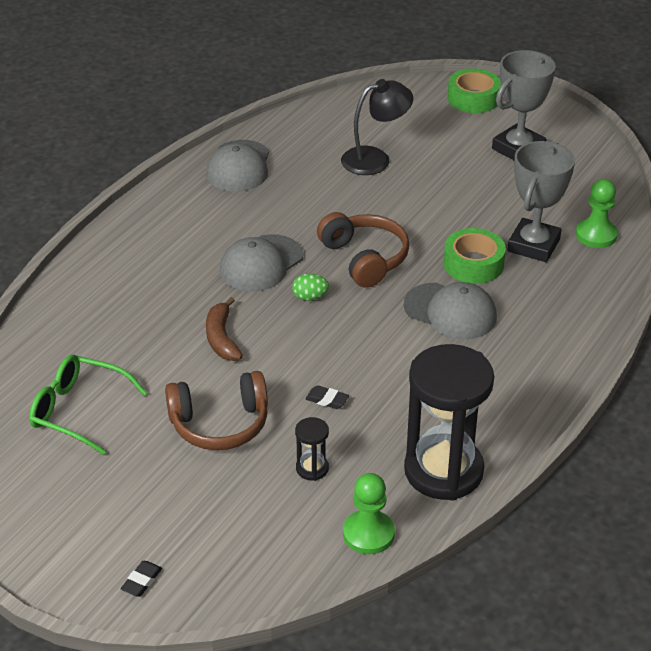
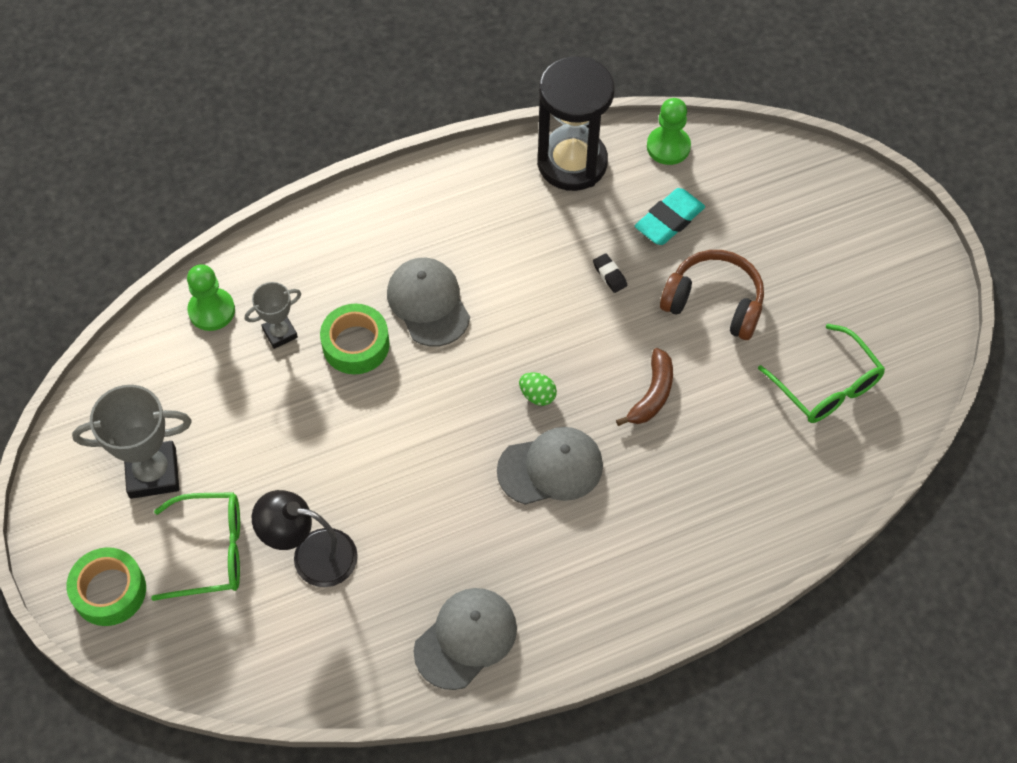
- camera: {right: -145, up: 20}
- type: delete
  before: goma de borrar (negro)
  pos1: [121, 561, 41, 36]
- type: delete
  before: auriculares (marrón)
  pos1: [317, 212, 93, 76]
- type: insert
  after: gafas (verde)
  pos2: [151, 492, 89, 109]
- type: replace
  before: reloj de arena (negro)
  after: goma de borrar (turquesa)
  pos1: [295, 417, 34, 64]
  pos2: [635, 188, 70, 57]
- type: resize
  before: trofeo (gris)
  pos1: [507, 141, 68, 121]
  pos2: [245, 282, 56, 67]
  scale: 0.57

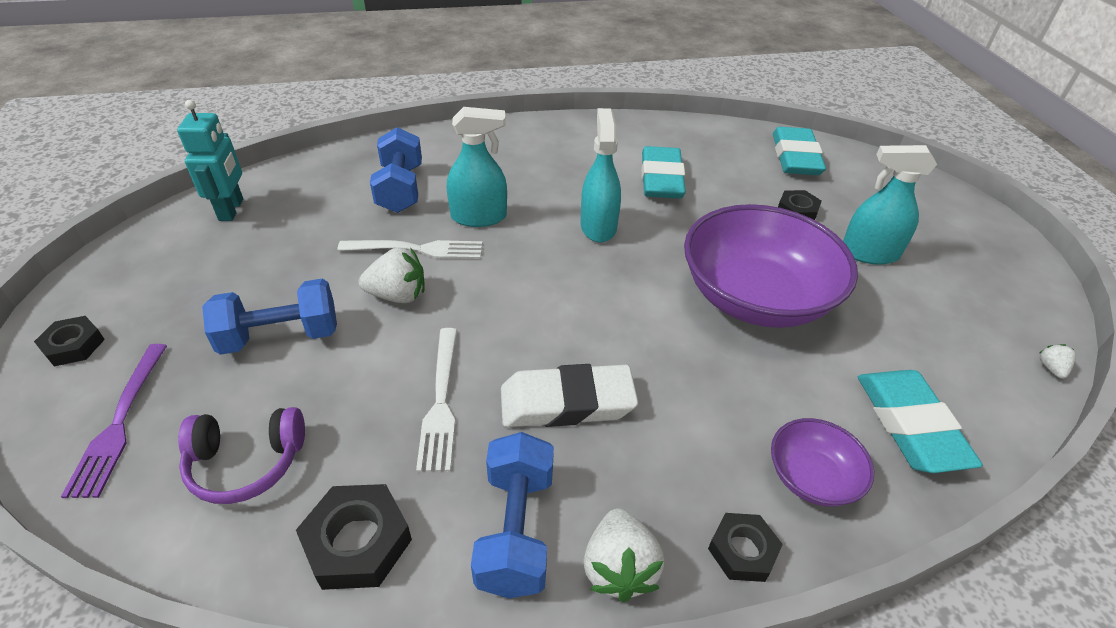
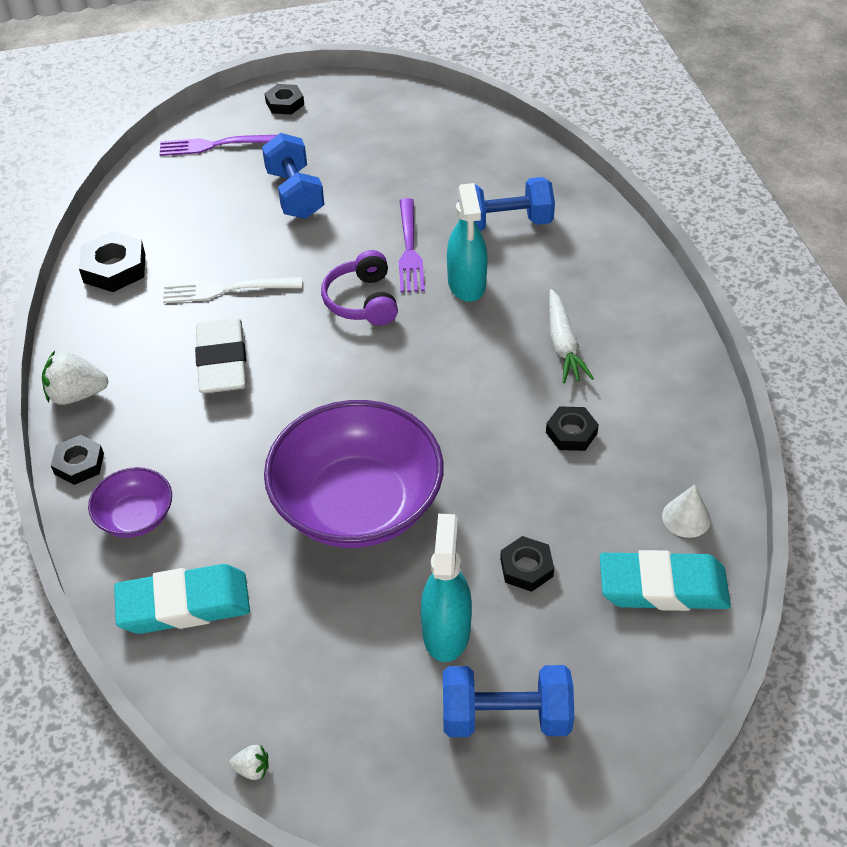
- camera: {right: 90, up: 5}
- type: delete
  before: robot (turquesa)
  pos1: [177, 100, 66, 121]
- type: delete
  before: fresa (blanco)
  pos1: [359, 248, 66, 55]
- type: delete
  before: pulverizador (turquesa)
  pos1: [581, 108, 40, 135]
- type: insert
  after: zanahoria (blanco)
  pos2: [549, 289, 45, 94]
- type: insert
  after: cono (blanco)
  pos2: [662, 485, 49, 53]
- type: move
  before: auriculares (morado)
  pos1: [178, 407, 127, 97]
  pos2: [321, 250, 77, 75]
- type: move
  before: mancuerna (azul)
  pos1: [471, 432, 83, 166]
  pos2: [443, 665, 131, 72]
- type: replace
  before: goma de borrar (turquesa)
  after: tuerca (negro)
  pos1: [641, 146, 45, 53]
  pos2: [546, 406, 53, 45]
- type: recolor
  before: tenedor (blanco)
  after: tenedor (morado)
  pos1: [337, 240, 145, 19]
  pos2: [399, 198, 26, 94]

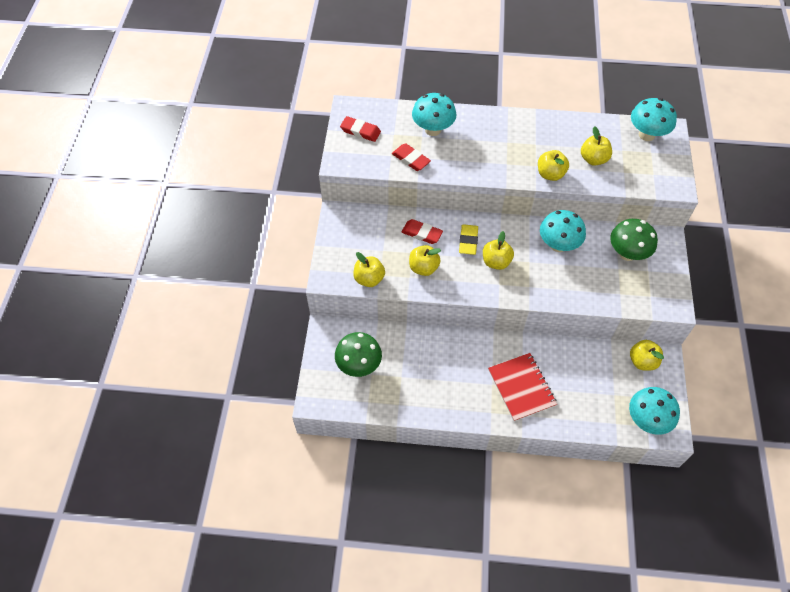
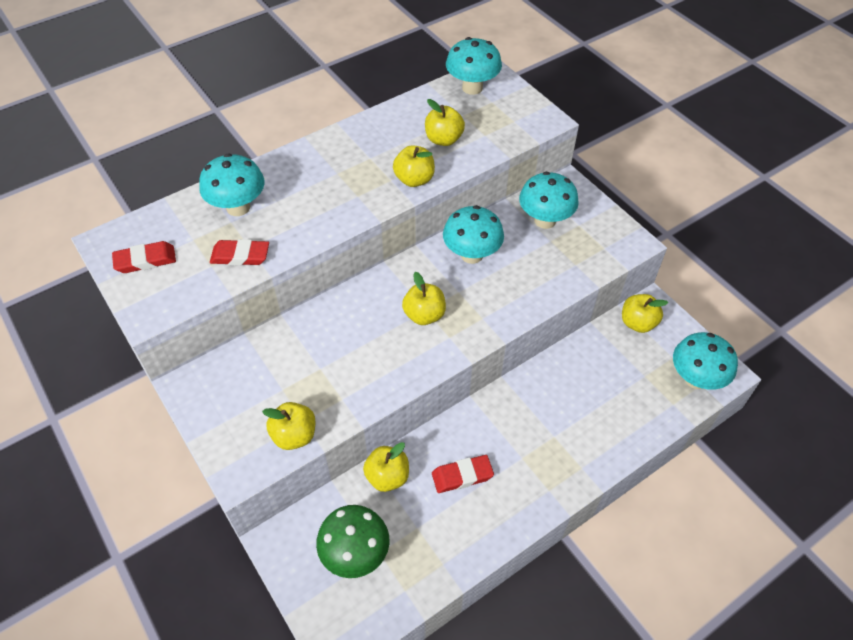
- camera: {right: -40, up: -5}
- type: delete
  before: goma de borrar (amarillo)
  pos1: [459, 224, 19, 31]
- type: delete
  before: cuaderno (rojo)
  pos1: [488, 353, 69, 68]
- type: move
  before: goma de borrar (rojo)
  pos1: [401, 219, 42, 25]
  pos2: [432, 455, 62, 38]
- type: move
  before: manzana (amarillo)
  pos1: [409, 245, 32, 31]
  pos2: [363, 442, 46, 50]
- type: recolor
  before: seta (verde)
  after: seta (turquesa)
  pos1: [610, 219, 48, 42]
  pos2: [519, 172, 60, 57]

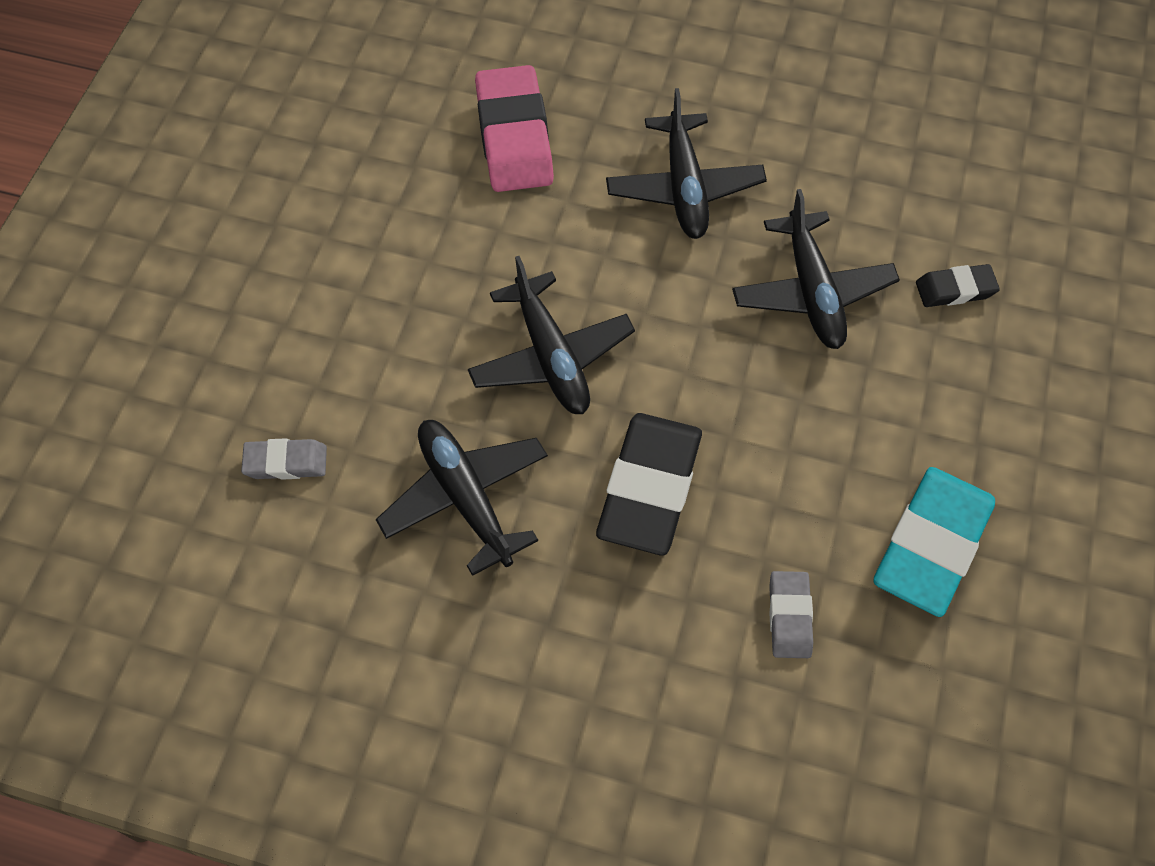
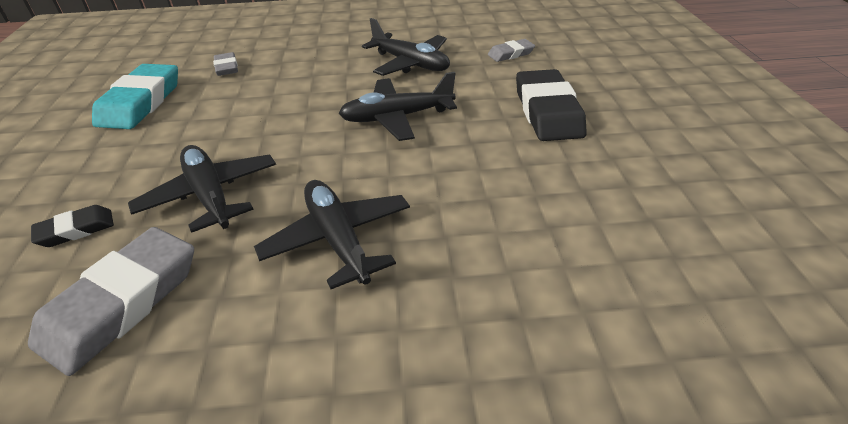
- camera: {right: 160, up: -20}
- type: delete
  before: goma de borrar (rosa)
  pos1: [475, 65, 79, 127]
- type: insert
  after: goma de borrar (gris)
  pos2: [28, 227, 166, 149]
- type: move
  before: goma de borrar (negro)
  pos1: [596, 413, 106, 143]
  pos2: [516, 69, 71, 72]
- type: rotate
  before: avión (negro)
  pos1: [468, 256, 167, 158]
  pos2: [338, 72, 119, 69]
  turn: -60

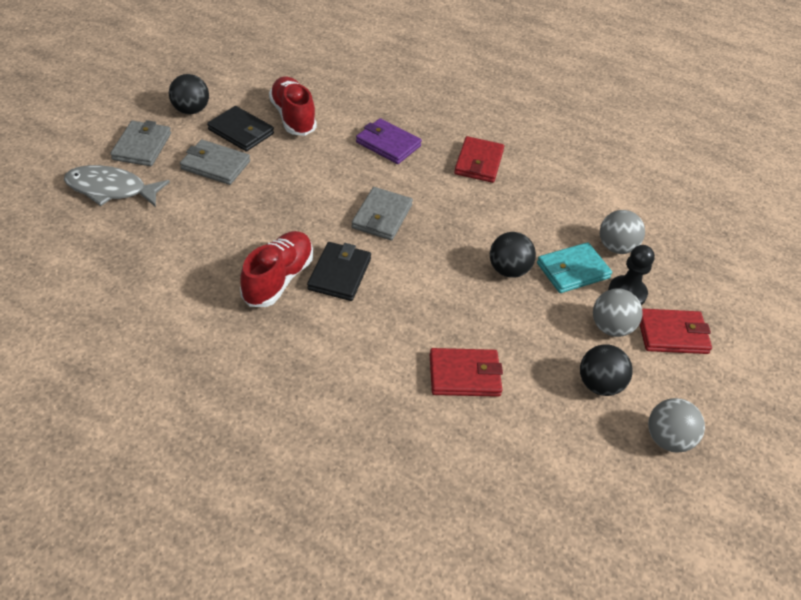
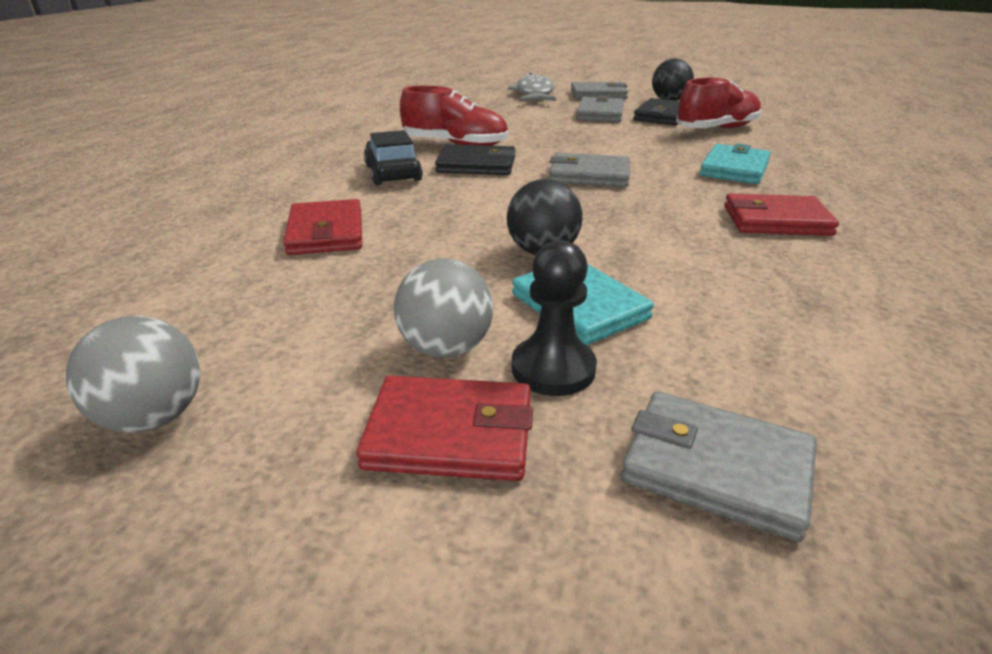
- camera: {right: 85, up: -15}
- type: delete
  before: pelota (negro)
  pos1: [580, 344, 53, 52]
- type: delete
  before: pelota (gris)
  pos1: [600, 210, 45, 44]
- type: insert
  after: coche (negro)
  pos2: [364, 130, 59, 55]
- type: insert
  after: cartera (gris)
  pos2: [621, 391, 196, 151]
- type: recolor
  before: cartera (morado)
  after: cartera (turquesa)
  pos1: [356, 118, 66, 46]
  pos2: [700, 143, 71, 41]
- type: rotate
  before: cartera (rojo)
  pos1: [639, 309, 73, 45]
  pos2: [356, 376, 177, 105]
  turn: -75

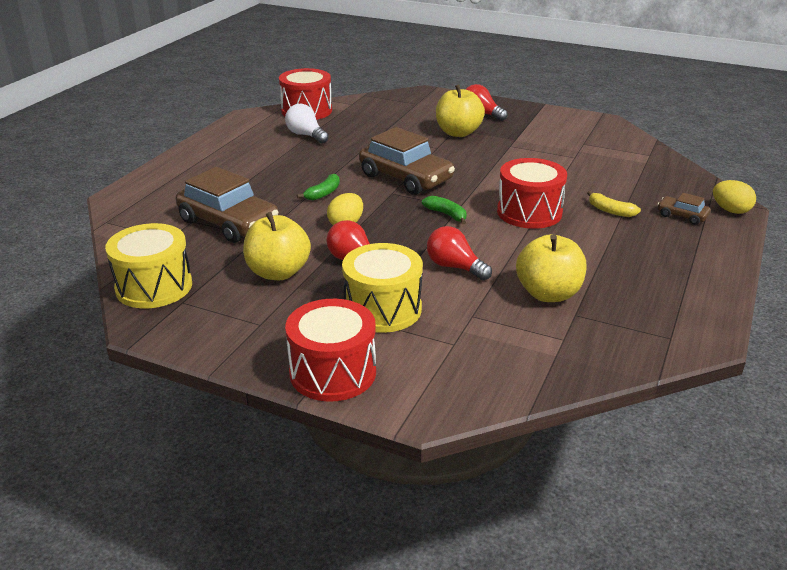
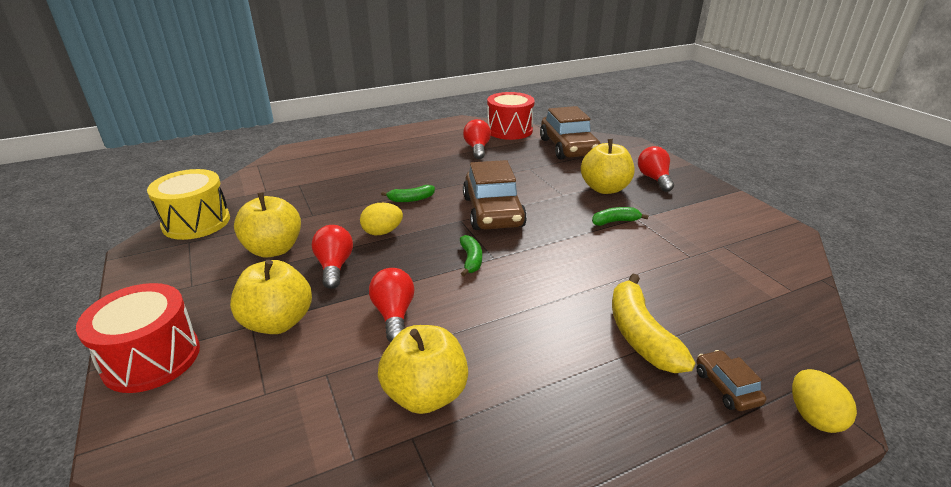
- camera: {right: 40, up: 0}
- type: delete
  before: tambor (rojo)
  pos1: [497, 158, 70, 71]
- type: insert
  after: plátano (verde)
  pos2: [592, 207, 57, 19]
- type: move
  before: coche (marrón)
  pos1: [176, 167, 103, 76]
  pos2: [540, 106, 60, 54]
- type: replace
  before: tambor (amarillo)
  after: manzana (amarillo)
  pos1: [342, 243, 81, 90]
  pos2: [230, 260, 82, 74]
- type: recolor
  before: bombilla (blanco)
  after: bombilla (rojo)
  pos1: [285, 104, 44, 39]
  pos2: [463, 119, 28, 40]
- type: resize
  before: plátano (amarillo)
  pos1: [587, 191, 54, 26]
  pos2: [612, 274, 83, 99]
  scale: 1.8

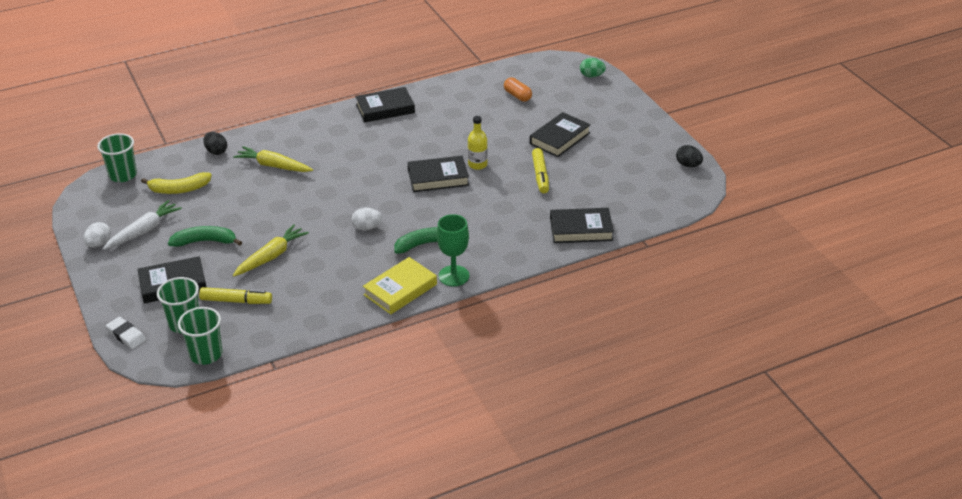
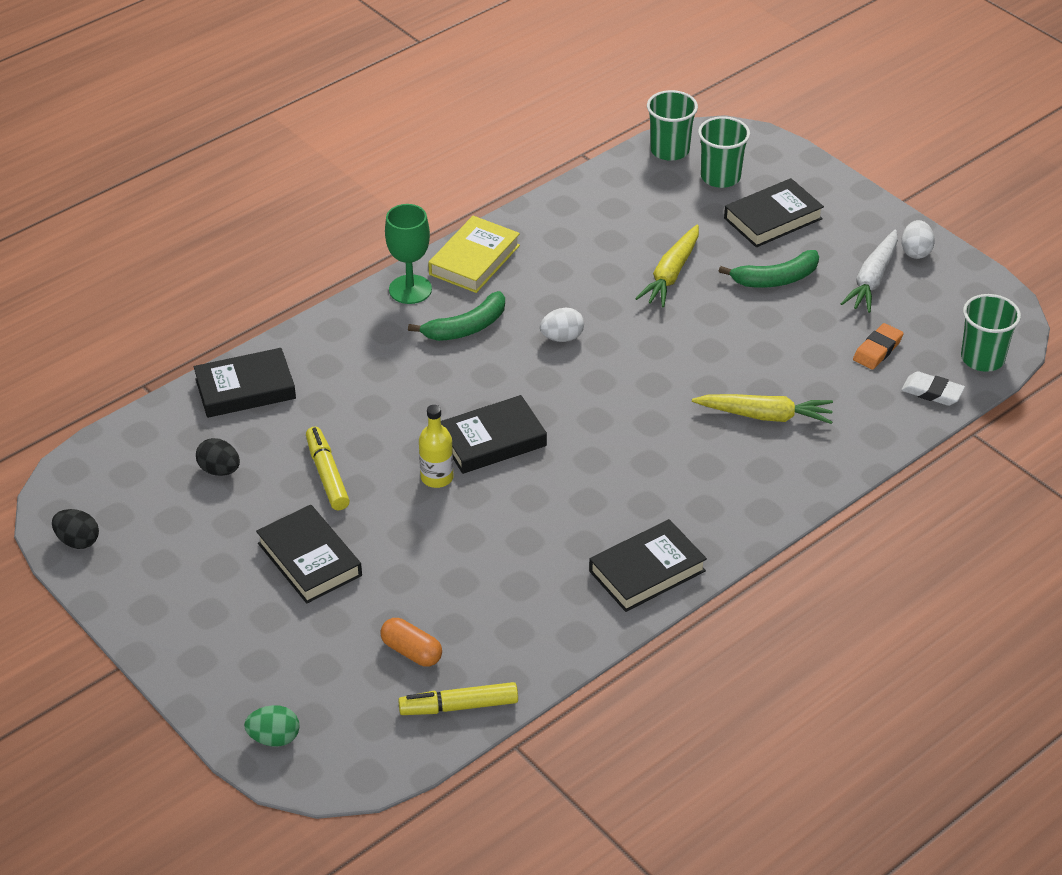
- camera: {right: 165, up: 5}
- type: move
  before: goma de borrar (blanco)
  pos1: [106, 317, 40, 32]
  pos2: [901, 371, 64, 35]
- type: move
  before: rotulador (amarillo)
  pos1: [199, 287, 73, 17]
  pos2: [398, 682, 120, 33]
- type: move
  before: huevo (negro)
  pos1: [203, 132, 24, 23]
  pos2: [196, 438, 44, 38]
- type: replace
  before: plátano (amarillo)
  after: goma de borrar (naranja)
  pos1: [141, 172, 71, 22]
  pos2: [853, 323, 51, 47]
- type: rotate
  before: libro (negro)
  pos1: [530, 112, 61, 45]
  pos2: [256, 505, 106, 99]
  turn: -60

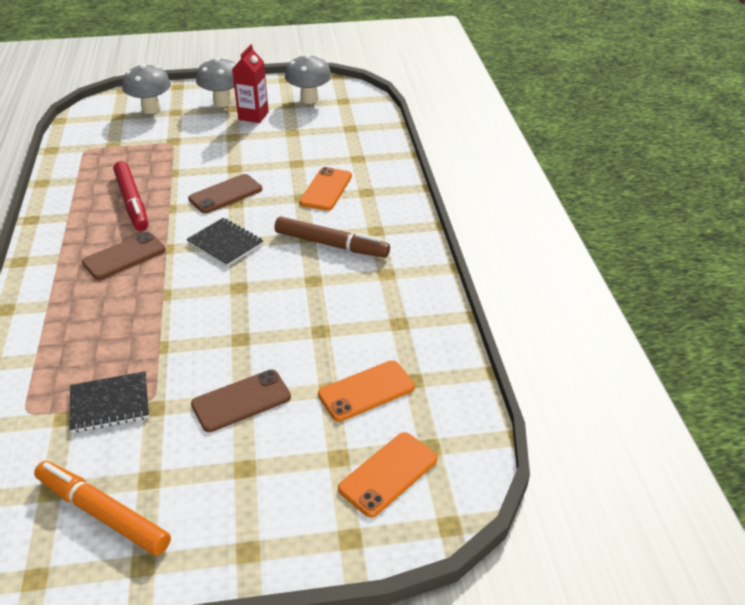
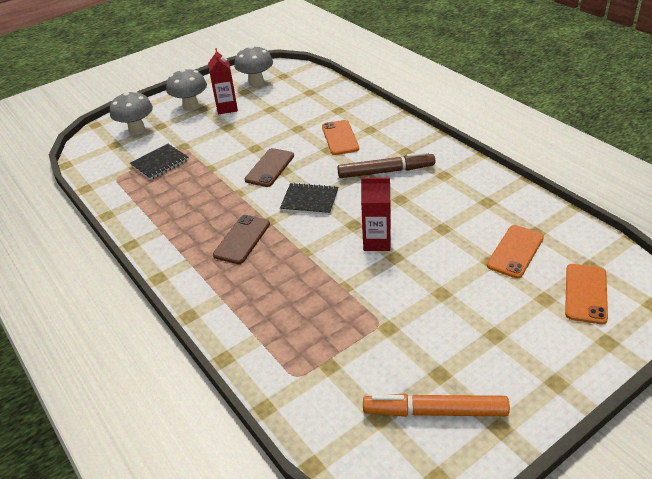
- camera: {right: -25, up: 0}
- type: delete
  before: rotulador (rojo)
  pos1: [113, 161, 35, 70]
- type: delete
  before: móvil (marrón)
  pos1: [191, 370, 100, 62]
- type: insert
  after: cartón de leche (rojo)
  pos2: [361, 177, 30, 74]
- type: move
  before: cuaderno (negro)
  pos1: [69, 371, 80, 62]
  pos2: [130, 144, 59, 36]

